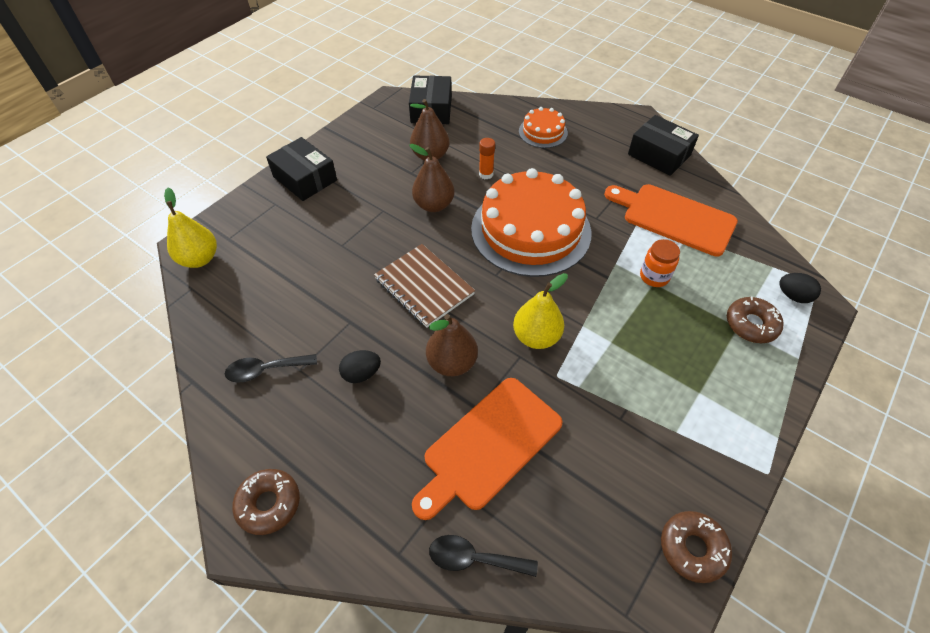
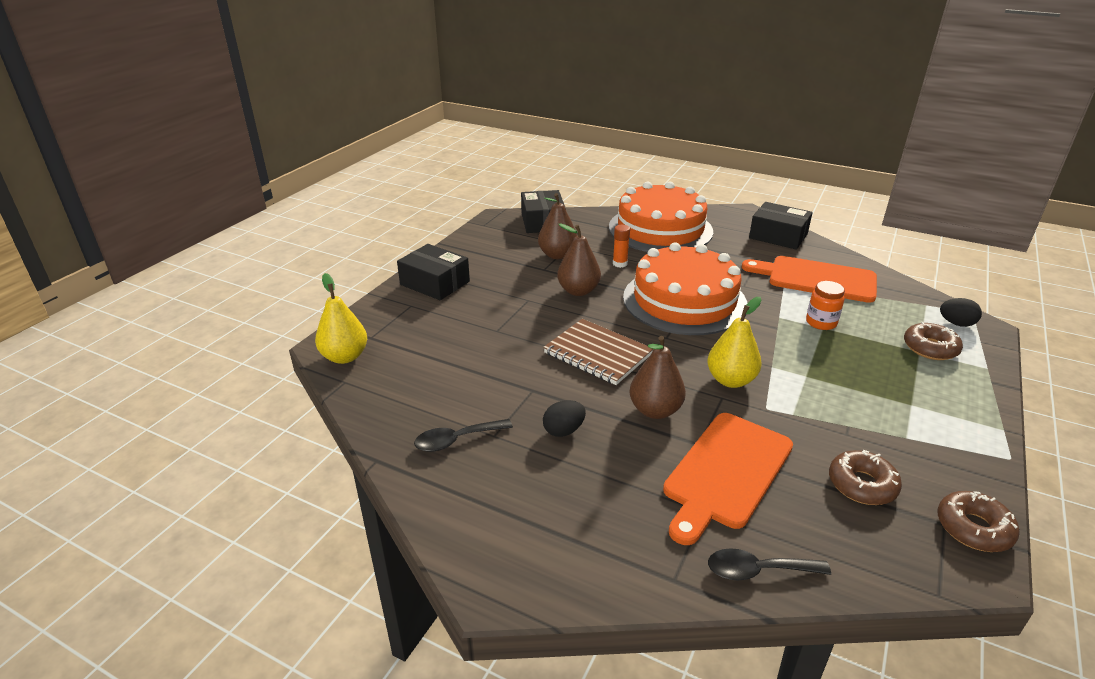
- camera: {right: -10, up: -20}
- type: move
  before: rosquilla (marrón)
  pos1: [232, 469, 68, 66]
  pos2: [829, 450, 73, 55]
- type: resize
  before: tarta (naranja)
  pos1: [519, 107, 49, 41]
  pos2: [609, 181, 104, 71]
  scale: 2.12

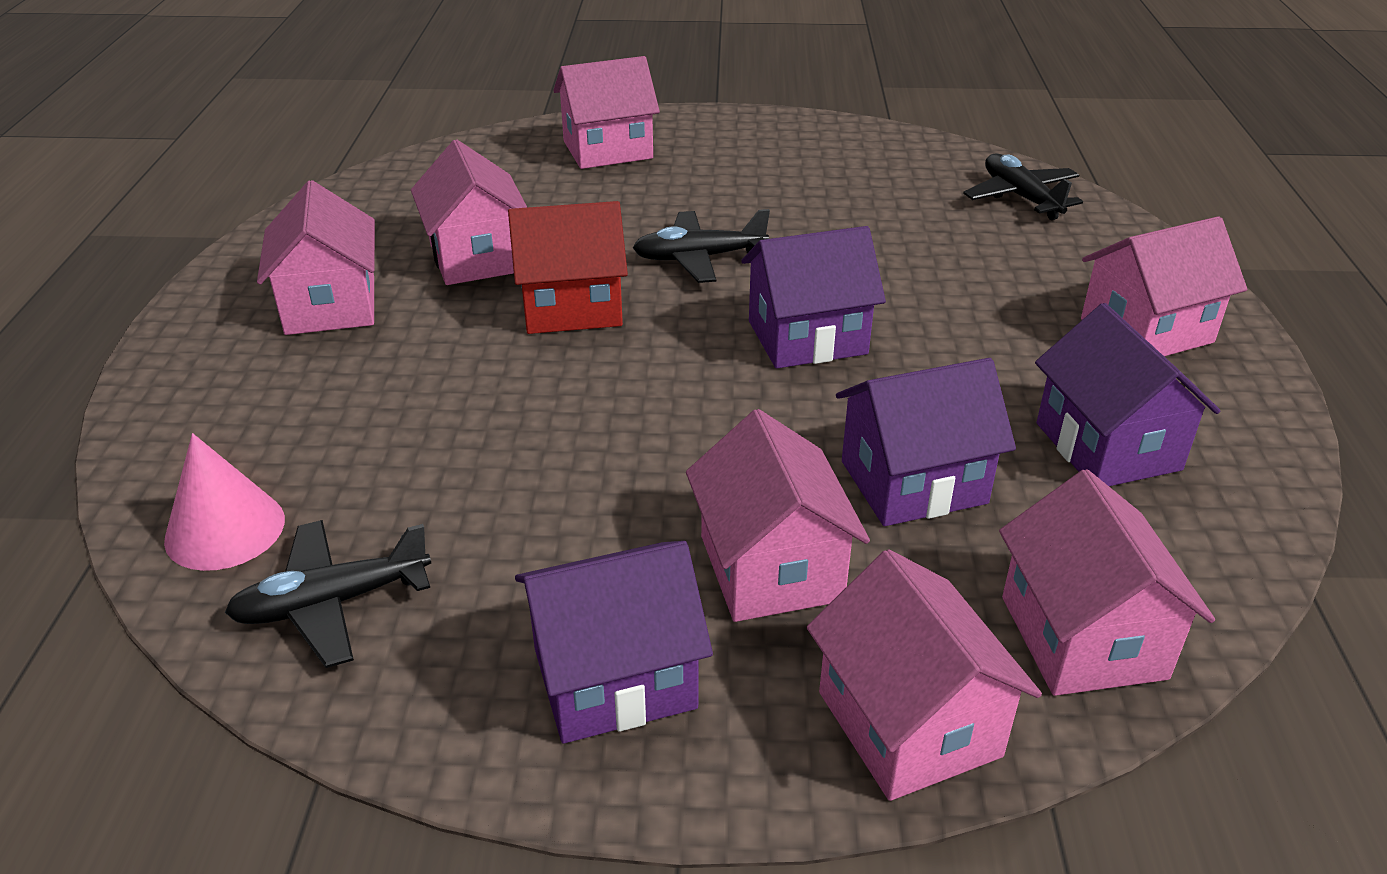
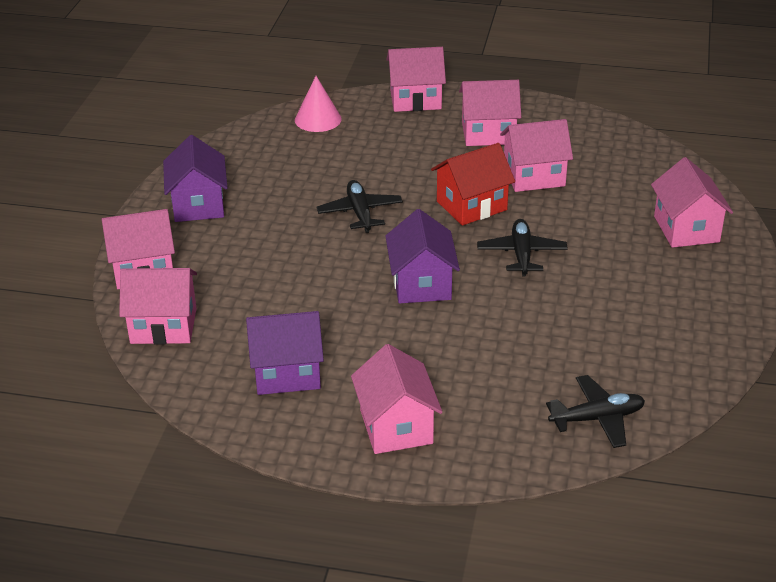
- camera: {right: 100, up: 0}
- type: delete
  before: casa (morado)
  pos1: [836, 358, 180, 168]
- type: move
  before: avión (negro)
  pos1: [225, 520, 206, 148]
  pos2: [317, 180, 86, 53]
- type: move
  before: casa (rosa)
  pos1: [686, 409, 184, 213]
  pos2: [386, 47, 60, 65]
- type: rotate
  before: casa (rojo)
  pos1: [508, 201, 120, 133]
  pos2: [431, 143, 84, 82]
  turn: 60

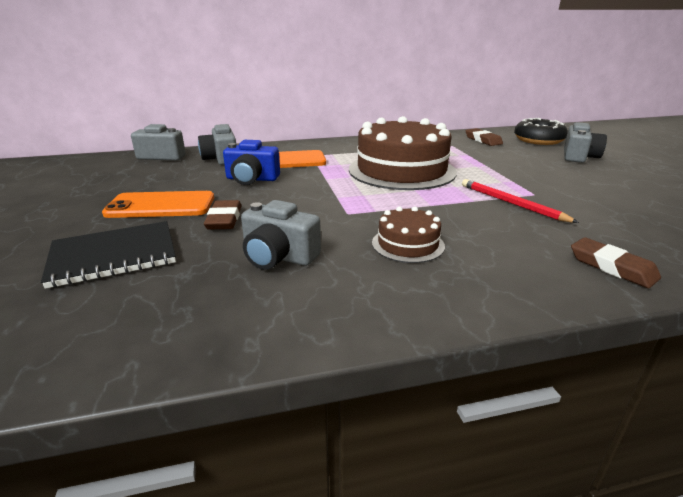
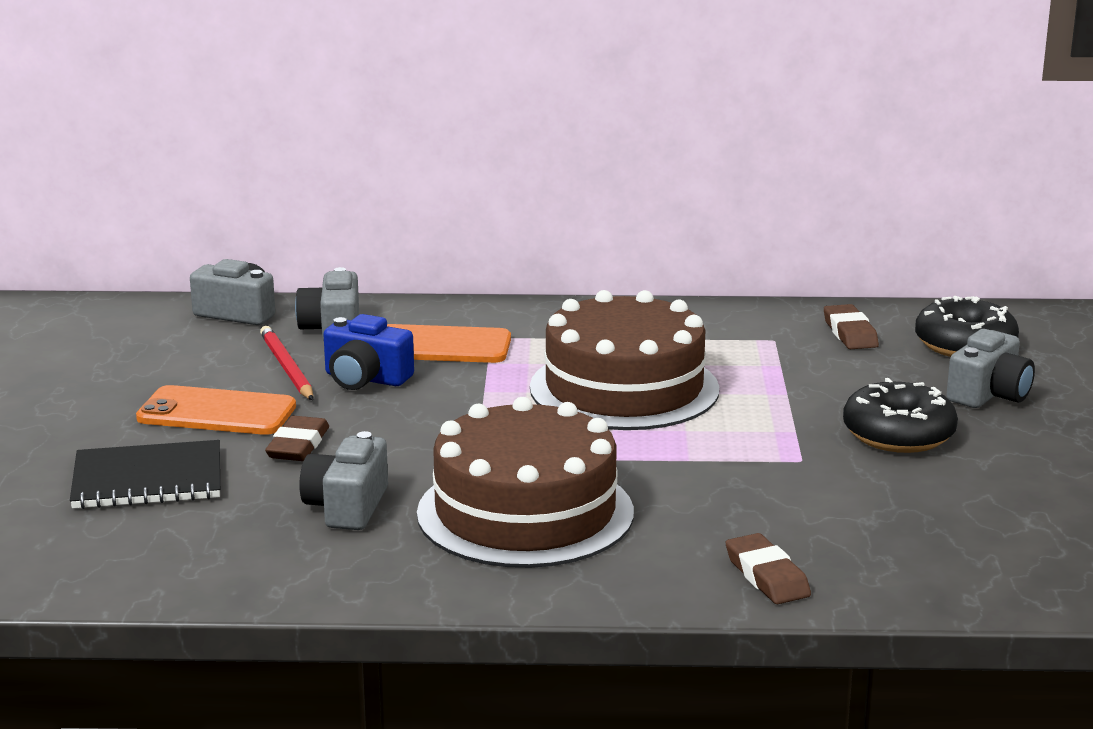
- camera: {right: 15, up: -5}
- type: insert
  after: rosquilla (negro)
  pos2: [843, 378, 115, 75]
- type: move
  before: lápiz (rojo)
  pos1: [462, 179, 117, 44]
  pos2: [260, 326, 53, 74]
- type: rotate
  before: cámara (gris)
  pos1: [241, 200, 80, 70]
  pos2: [299, 431, 89, 99]
  turn: 60
- type: resize
  before: tarta (marrón)
  pos1: [372, 206, 73, 57]
  pos2: [417, 397, 217, 171]
  scale: 2.15

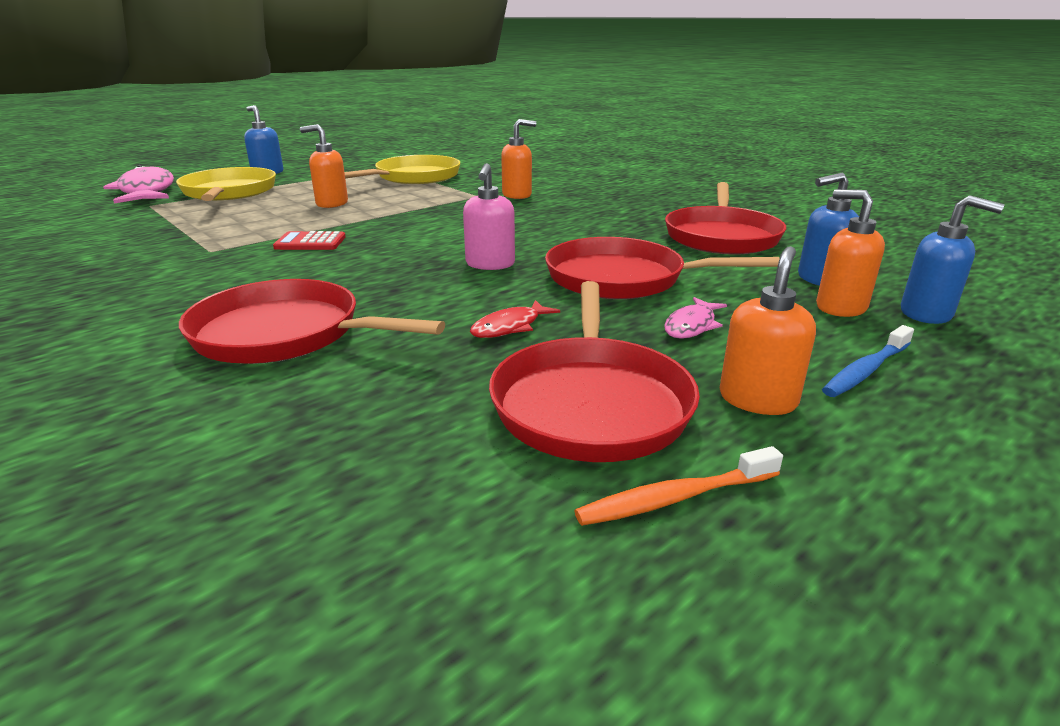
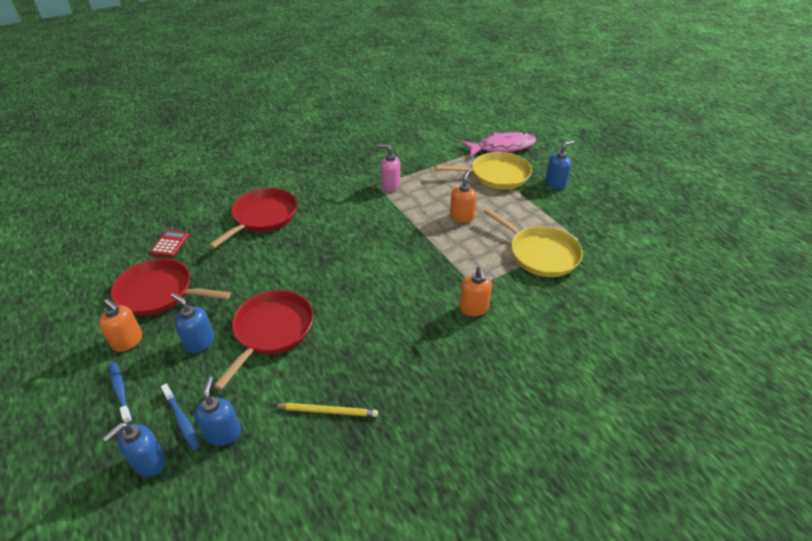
- camera: {right: 100, up: 15}
- type: delete
  before: pez (rojo)
  pos1: [470, 300, 90, 38]
- type: delete
  before: cepillo de dientes (naranja)
  pos1: [575, 446, 208, 80]
- type: move
  before: calculadora (rojo)
  pos1: [273, 231, 73, 19]
  pos2: [150, 230, 39, 27]
- type: move
  before: dispensador de jabón (rosa)
  pos1: [463, 163, 52, 107]
  pos2: [377, 145, 24, 47]
- type: replace
  before: pez (rosa)
  after: dispensador de jabón (azul)
  pos1: [664, 297, 63, 42]
  pos2: [171, 293, 43, 60]
- type: replace
  before: sartén (rojo)
  after: lápiz (amarillo)
  pos1: [665, 182, 121, 73]
  pos2: [274, 403, 104, 14]
- type: replace
  before: dispensador de jabón (naranja)
  after: cepillo de dientes (azul)
  pos1: [816, 190, 69, 127]
  pos2: [161, 384, 39, 66]

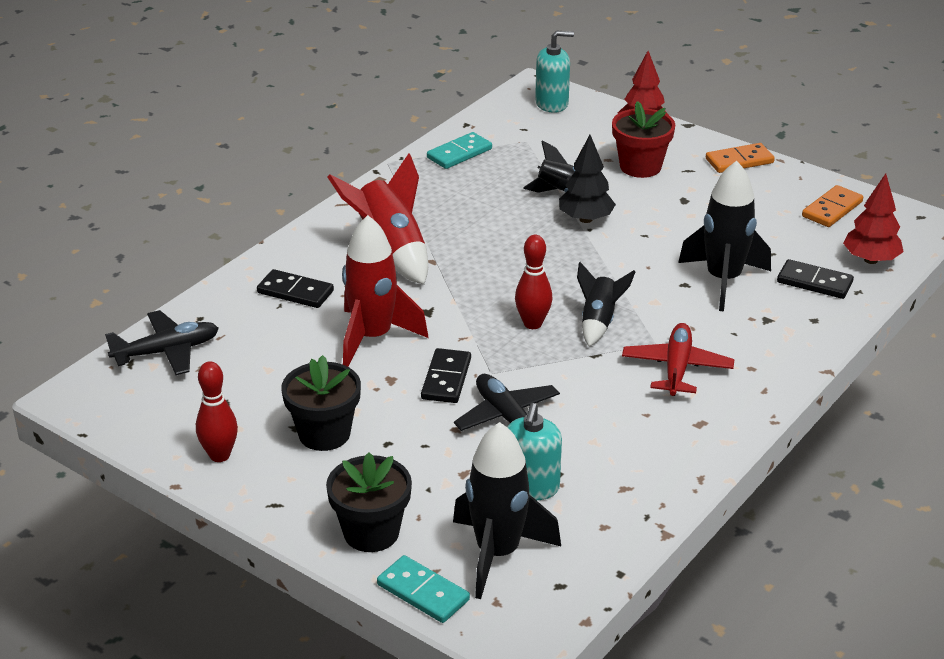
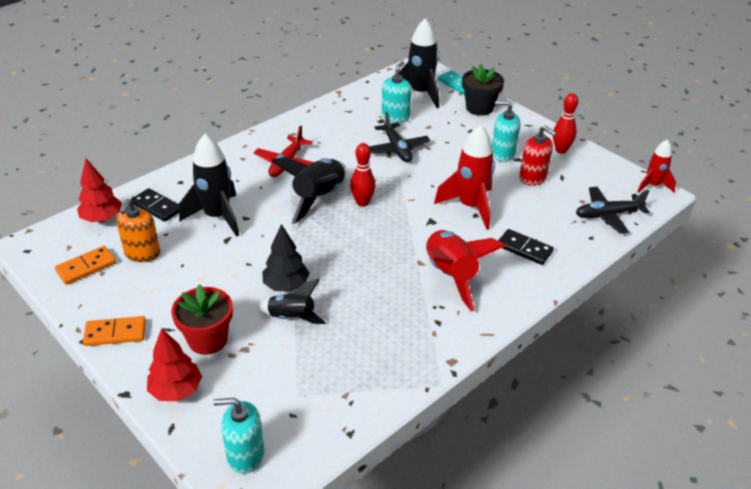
- camera: {right: -170, up: 5}
- type: delete
  before: ficha de dominó (negro)
  pos1: [421, 348, 50, 55]
- type: delete
  before: ficha de dominó (turquesa)
  pos1: [427, 132, 65, 37]
- type: insert
  after: dispensador de jabón (naranja)
  pos2: [116, 199, 44, 63]
- type: insert
  after: dispensador de jabón (rojo)
  pos2: [519, 125, 38, 61]
- type: insert
  after: cohete (rojo)
  pos2: [637, 139, 39, 54]
- type: replace
  before: maceta (negro)
  after: dispensador de jabón (turquesa)
  pos1: [281, 355, 80, 96]
  pos2: [492, 101, 28, 61]
- type: resize
  before: cohete (negro)
  pos1: [577, 262, 59, 85]
  pos2: [271, 157, 75, 67]
  scale: 1.68

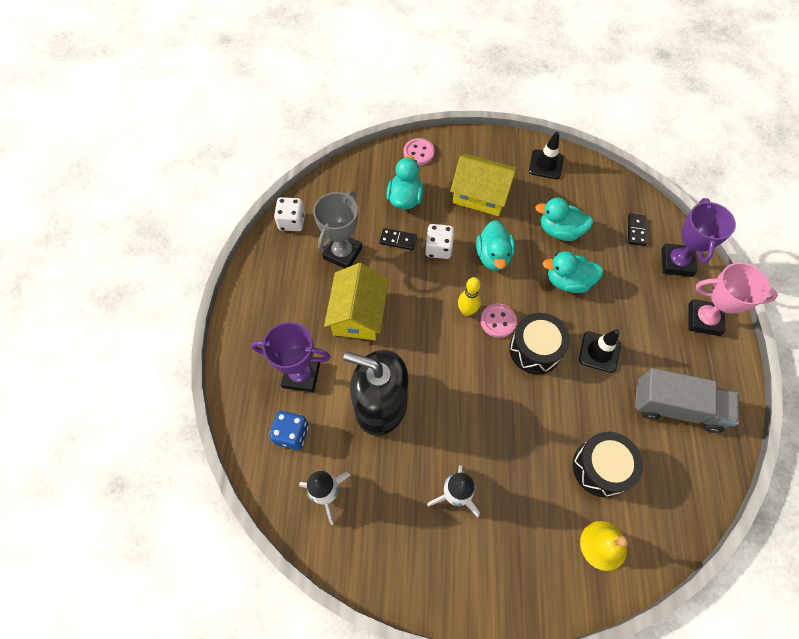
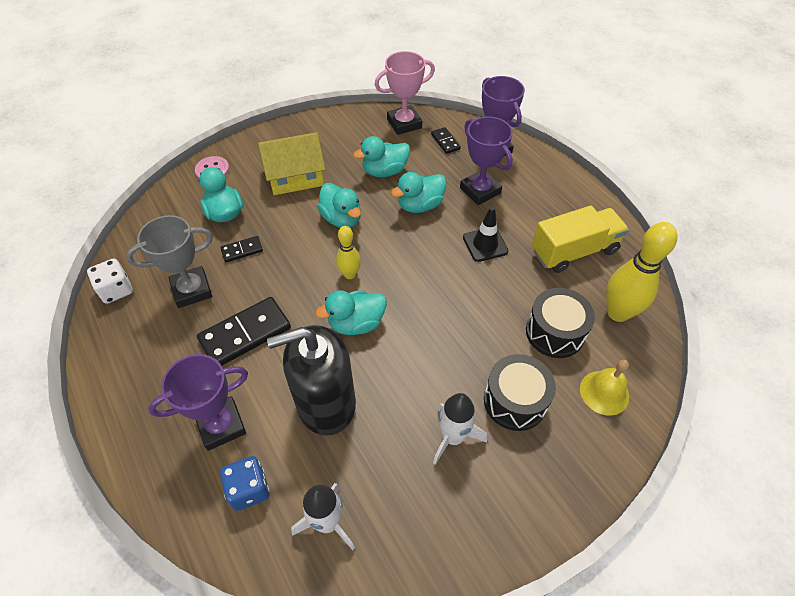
- camera: {right: -35, up: -10}
- type: delete
  before: dado (blanco)
  pos1: [425, 224, 29, 35]
- type: delete
  before: botón (rosa)
  pos1: [481, 304, 36, 34]
- type: delete
  before: cono de tráfico (negro)
  pos1: [529, 132, 35, 47]
- type: insert
  after: pato (turquesa)
  pos2: [315, 290, 72, 45]
- type: insert
  after: trofeo (morado)
  pos2: [460, 116, 53, 89]
- type: insert
  after: bolo (amarillo)
  pos2: [606, 222, 72, 100]
- type: move
  before: tambor (negro)
  pos1: [509, 313, 61, 62]
  pos2: [484, 354, 72, 77]
- type: move
  before: trofeo (rosa)
  pos1: [689, 262, 89, 74]
  pos2: [375, 51, 60, 84]
- type: replace
  before: casa (amarillo)
  after: ficha de dominó (negro)
  pos1: [324, 263, 65, 77]
  pos2: [197, 297, 94, 69]
- type: recolor
  before: camión (gris)
  after: camión (amarillo)
  pos1: [635, 368, 104, 65]
  pos2: [532, 205, 97, 68]
- type: rotate
  before: trofeo (gris)
  pos1: [313, 191, 49, 78]
  pos2: [126, 215, 87, 93]
  turn: 75

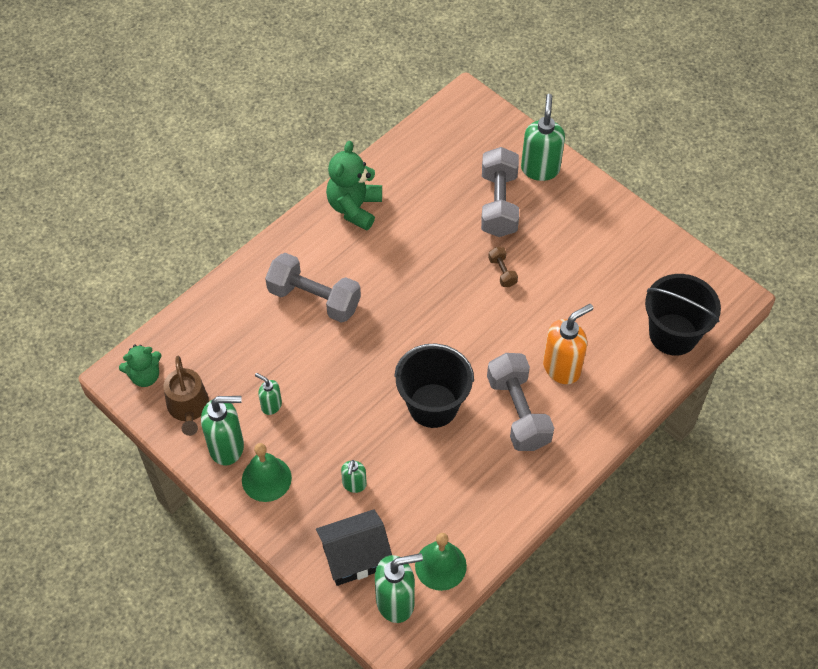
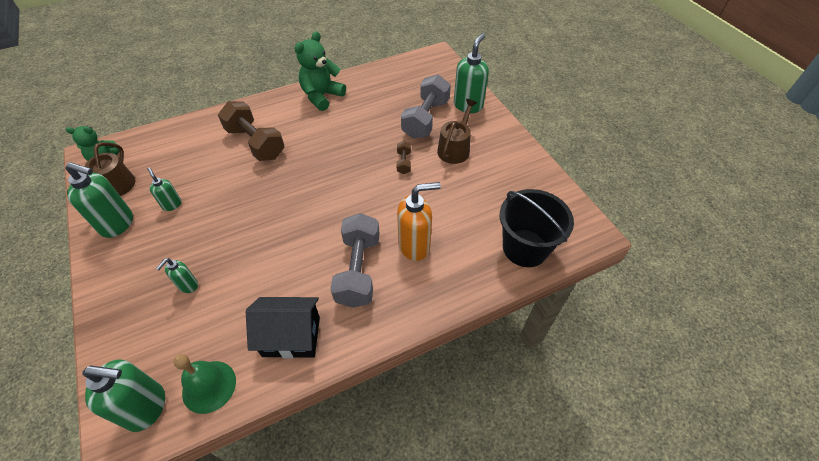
- camera: {right: 20, up: -5}
- type: delete
  before: campana (verde)
  pos1: [242, 443, 50, 59]
- type: delete
  before: balde (negro)
  pos1: [394, 343, 80, 85]
- type: insert
  after: regadera (marrón)
  pos2: [437, 99, 40, 65]
- type: move
  before: casa (negro)
  pos1: [316, 509, 76, 77]
  pos2: [246, 297, 74, 61]
- type: recolor
  before: mancuerna (gris)
  after: mancuerna (marrón)
  pos1: [265, 253, 96, 70]
  pos2: [218, 101, 66, 60]

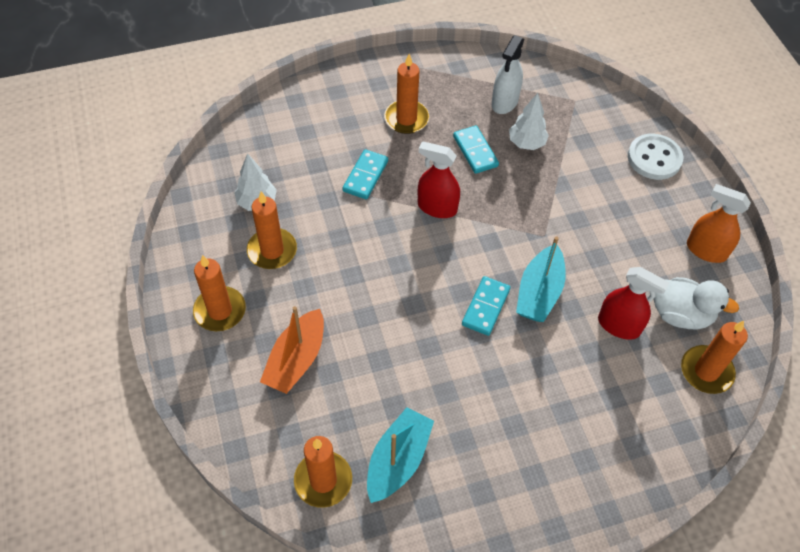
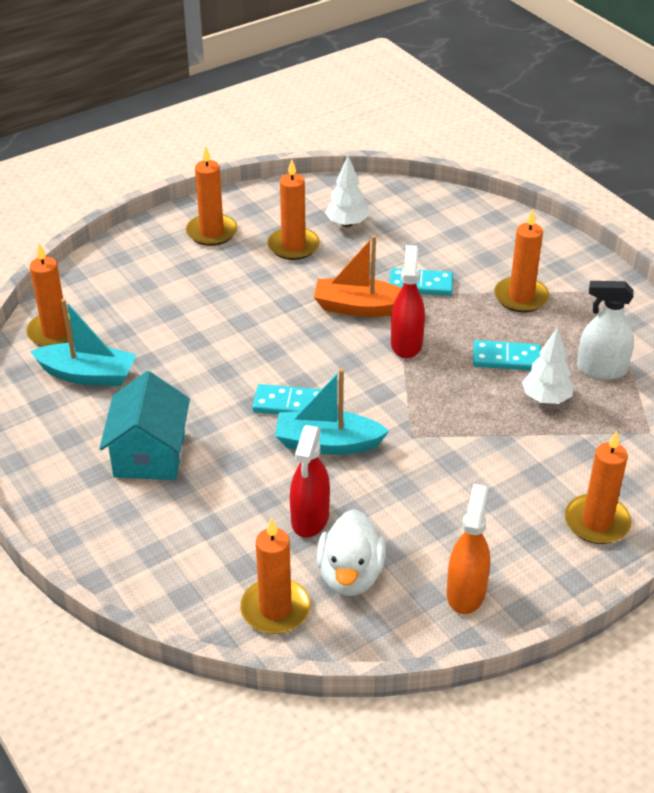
- camera: {right: 75, up: -15}
- type: insert
  after: casa (turquesa)
  pos2: [99, 371, 91, 109]
- type: move
  before: barco (naranja)
  pos1: [260, 306, 64, 88]
  pos2: [314, 235, 88, 82]
- type: replace
  before: botón (blanco)
  after: vela (naranja)
  pos1: [628, 134, 55, 46]
  pos2: [565, 431, 67, 113]
- type: rotate
  before: ficha de dominó (turquesa)
  pos1: [453, 126, 46, 48]
  pos2: [473, 340, 68, 31]
  turn: 45

